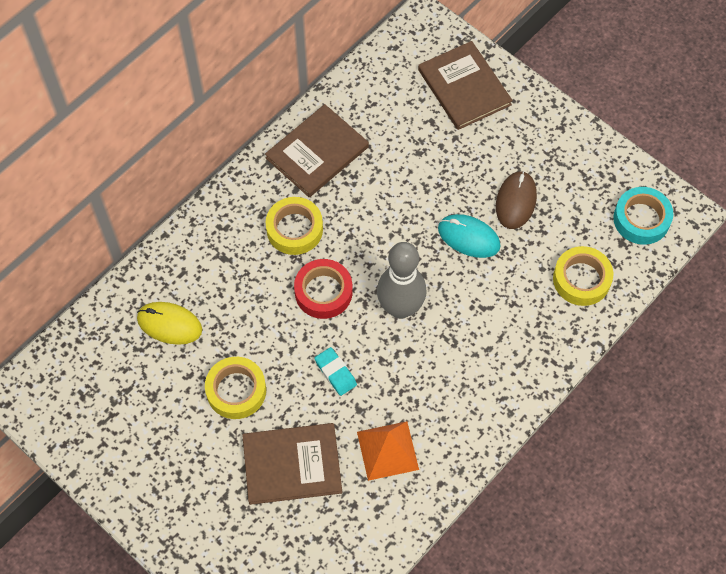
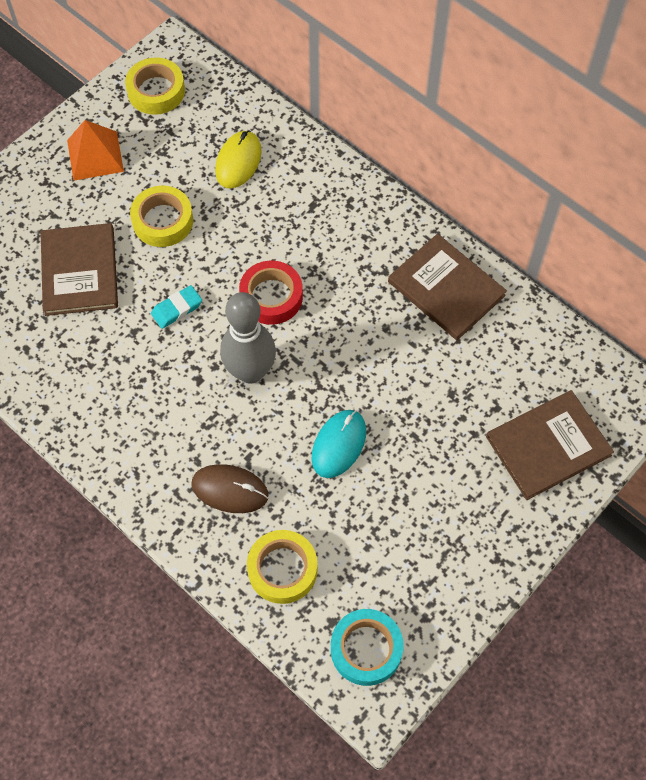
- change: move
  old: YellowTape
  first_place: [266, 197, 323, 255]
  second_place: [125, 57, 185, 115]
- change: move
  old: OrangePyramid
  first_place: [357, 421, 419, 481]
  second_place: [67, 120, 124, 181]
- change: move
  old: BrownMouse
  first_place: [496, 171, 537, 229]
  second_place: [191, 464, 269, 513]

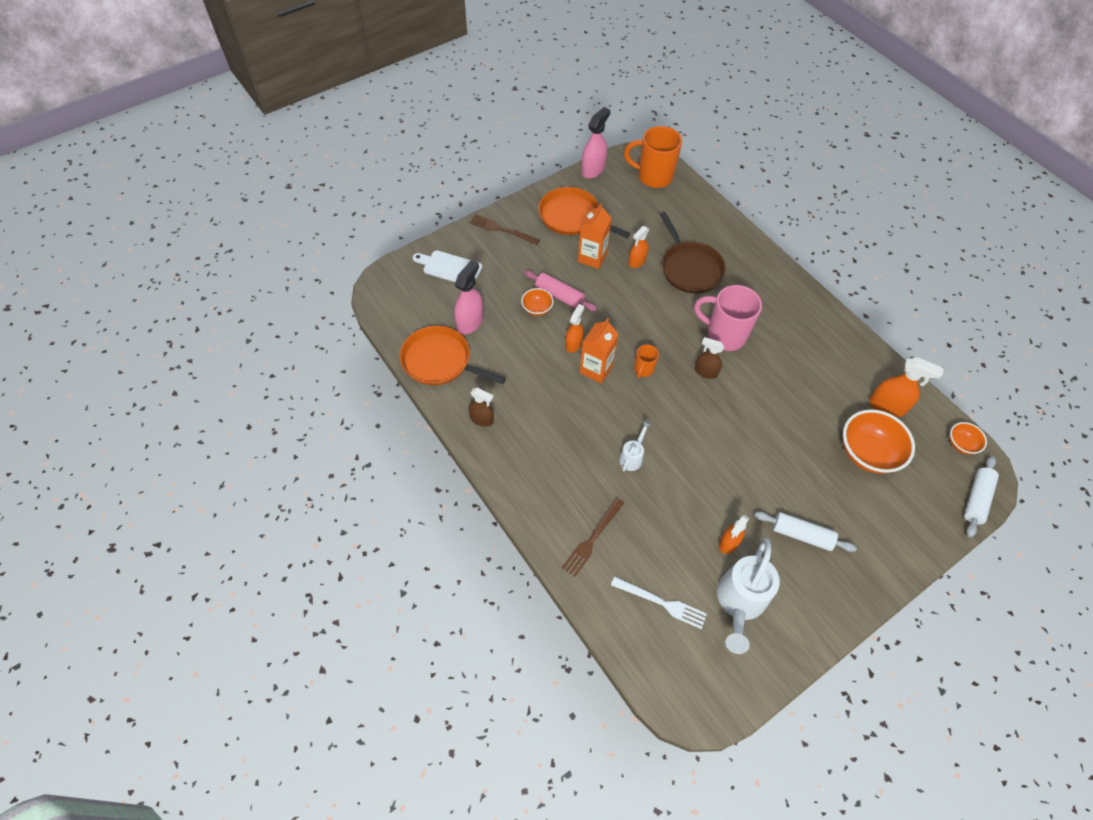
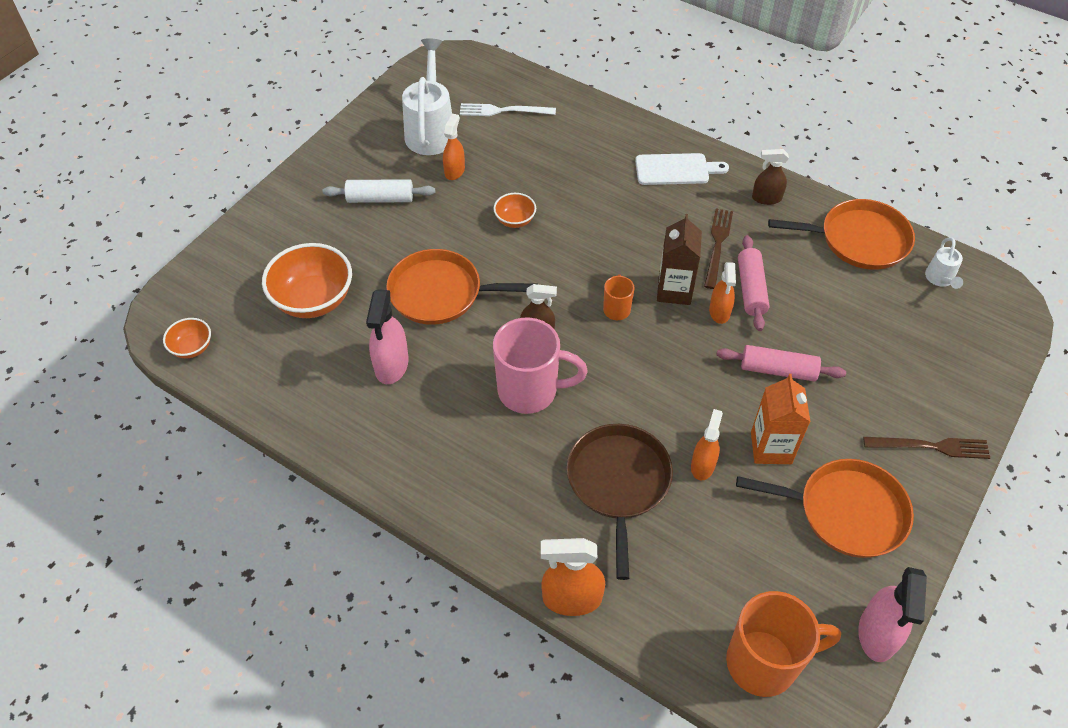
- change: move
  old: WhiteCuttingBoard
  first_place: [413, 250, 482, 282]
  second_place: [635, 153, 729, 185]
- change: move
  old: PinkSprayBottle
  first_place: [454, 260, 483, 334]
  second_place: [366, 289, 409, 384]
- change: move
  old: OrangeBowl
  first_place: [521, 288, 554, 316]
  second_place: [493, 193, 536, 228]
- change: move
  old: BrownFork
  first_place: [562, 498, 624, 577]
  second_place: [704, 209, 733, 289]
- change: recolor
  old: OrangeCarton
  new: BrownCarton
  first_place: [580, 318, 619, 384]
  second_place: [657, 214, 702, 305]
- change: move
  old: WhiteWateringCan
  first_place: [619, 421, 652, 472]
  second_place: [925, 237, 963, 289]
- change: rotate
  old: BrownPan
  first_place: [660, 212, 726, 294]
  second_place: [567, 424, 673, 580]
  degrees: 45
- change: move
  old: OrangeSprayBottle
  first_place: [869, 357, 944, 417]
  second_place: [541, 538, 605, 616]
- change: delete
  old: WhiteRollingPin
  first_place: [964, 456, 999, 538]
- change: insert
  new: OrangePan
  second_place: [386, 249, 538, 325]
- change: insert
  new: PinkRollingPin
  second_place: [738, 235, 769, 331]

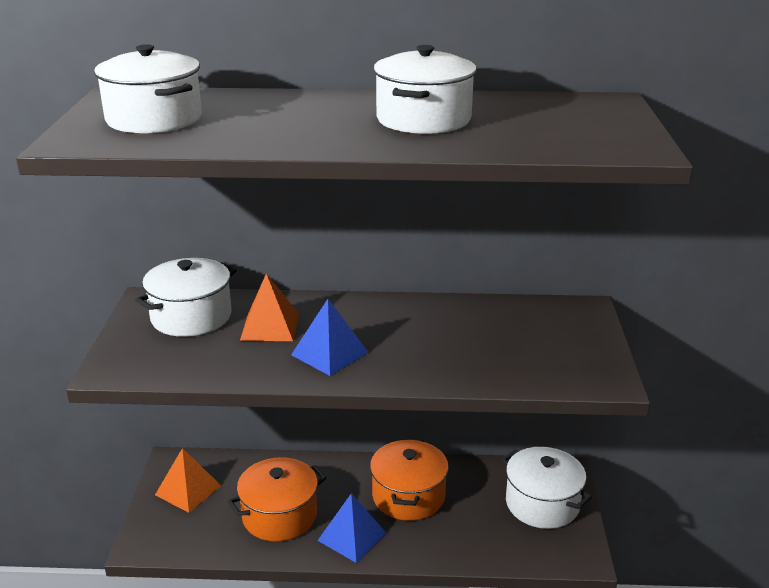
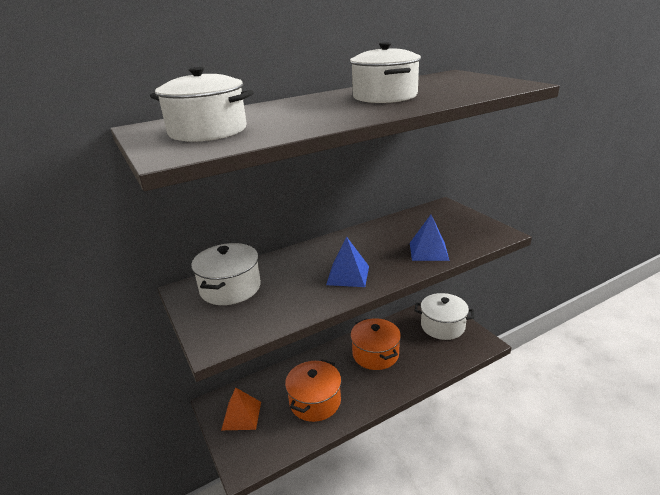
- change: delete
  old: OrangePyramid
  first_place: [240, 274, 299, 341]
- change: move
  old: BluePyramid
  first_place: [317, 493, 387, 563]
  second_place: [410, 215, 450, 261]

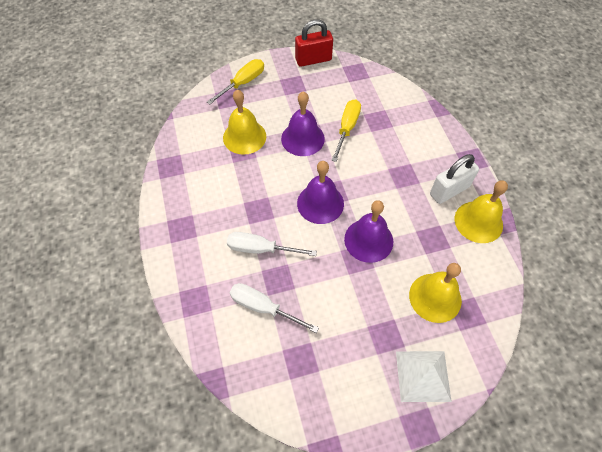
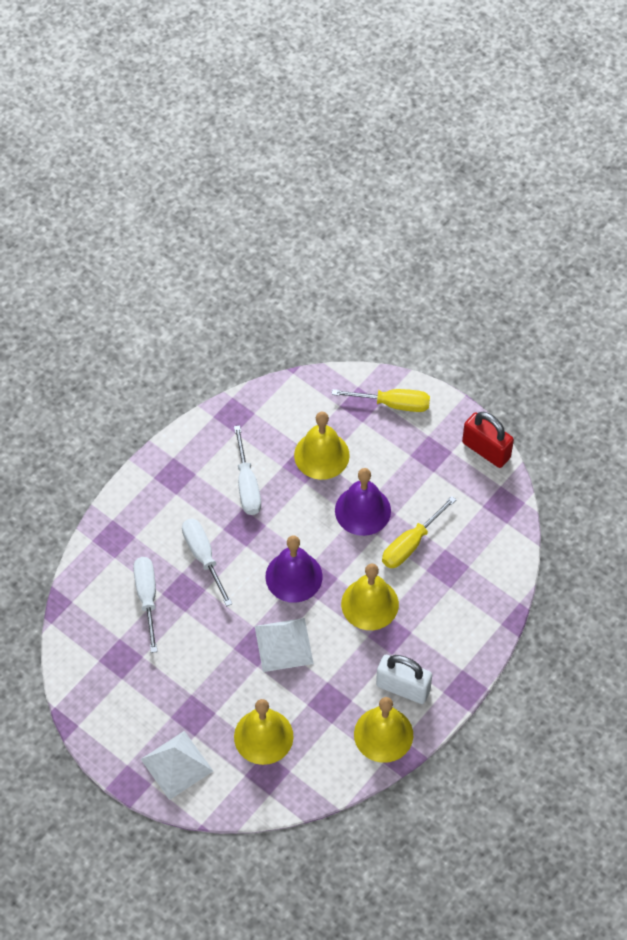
- change: rotate
  old: YellowScrewdriver
  first_place: [331, 99, 361, 162]
  second_place: [382, 496, 456, 568]
  degrees: 150
- change: replace
  old: PurpleBell
  new: WhitePyramid
  first_place: [344, 200, 393, 263]
  second_place: [255, 618, 314, 672]
- change: insert
  new: WhiteScrewdriver
  second_place: [234, 425, 261, 515]
- change: insert
  new: YellowBell
  second_place: [341, 563, 399, 630]

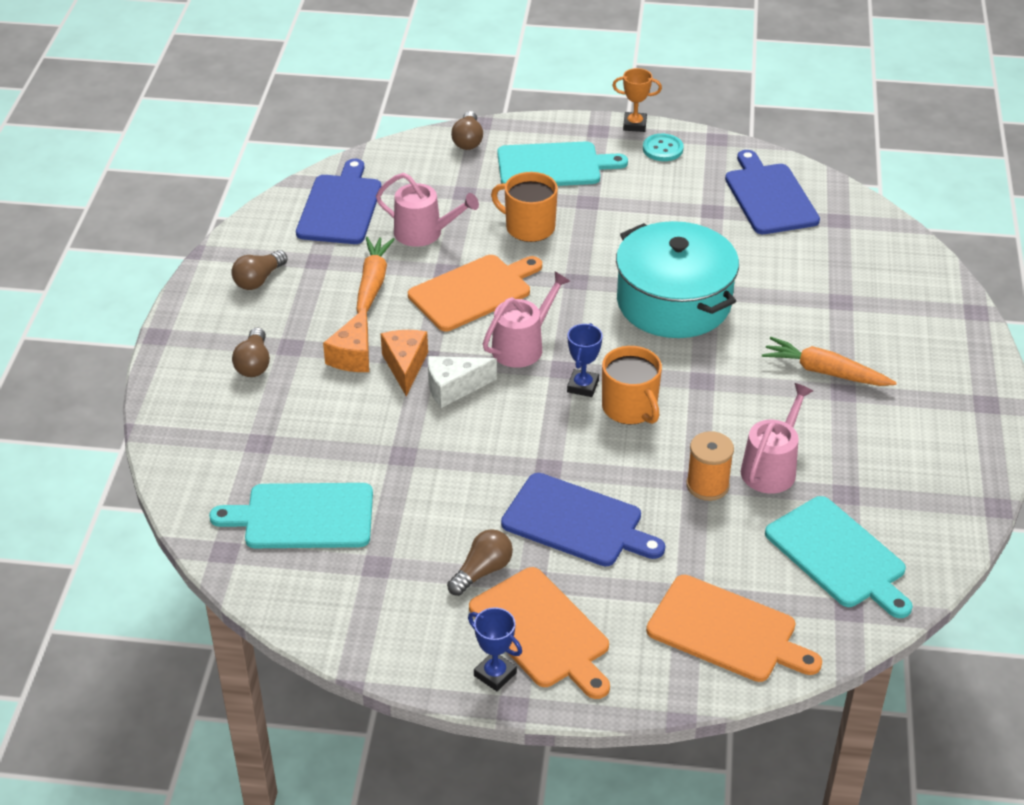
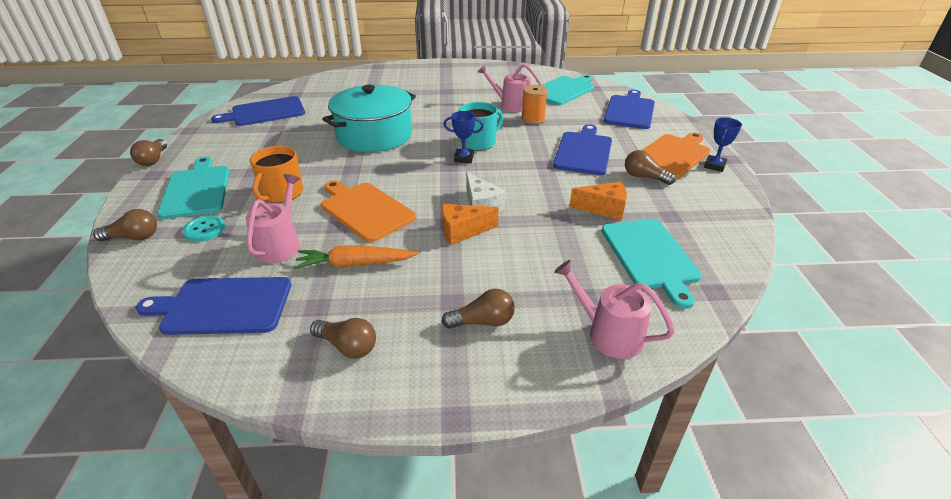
- change: move
  old: OrangeCheese
  first_place: [323, 307, 369, 372]
  second_place: [570, 181, 627, 221]
- change: move
  old: PinkWateringCan
  first_place: [483, 271, 570, 368]
  second_place: [554, 260, 675, 359]
- change: recolor
  old: OrangeMug
  new: TurquoiseMug
  first_place: [602, 346, 662, 425]
  second_place: [459, 102, 503, 151]
- change: replace
  old: OrangeTrophy
  new: BrownLightBulb
  first_place: [612, 68, 662, 132]
  second_place: [130, 139, 167, 166]
- change: move
  old: TurquoiseButton
  first_place: [643, 134, 684, 161]
  second_place: [183, 215, 226, 242]
- change: recolor
  old: OrangeCuttingBoard
  new: BlueCuttingBoard
  first_place: [646, 575, 822, 682]
  second_place: [604, 90, 655, 129]
- change: delete
  old: OrangeCarrot
  first_place: [762, 337, 897, 386]

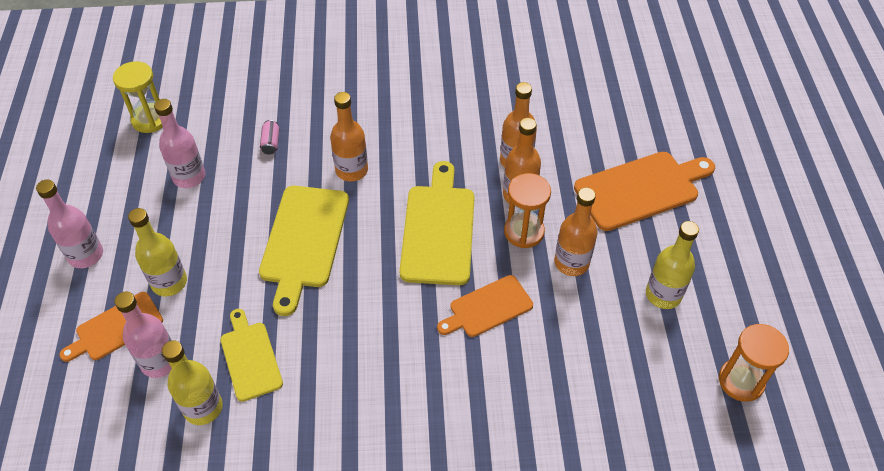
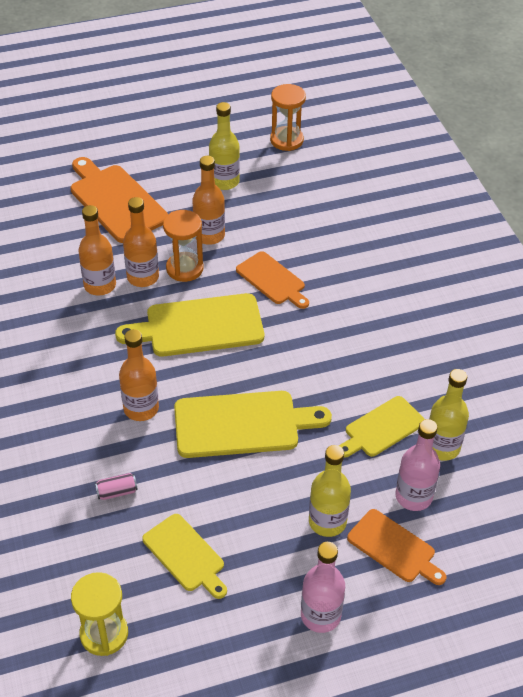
- change: replace
  old: PinkBottle
  new: YellowCuttingBoard
  first_place: [154, 99, 205, 188]
  second_place: [142, 514, 227, 599]

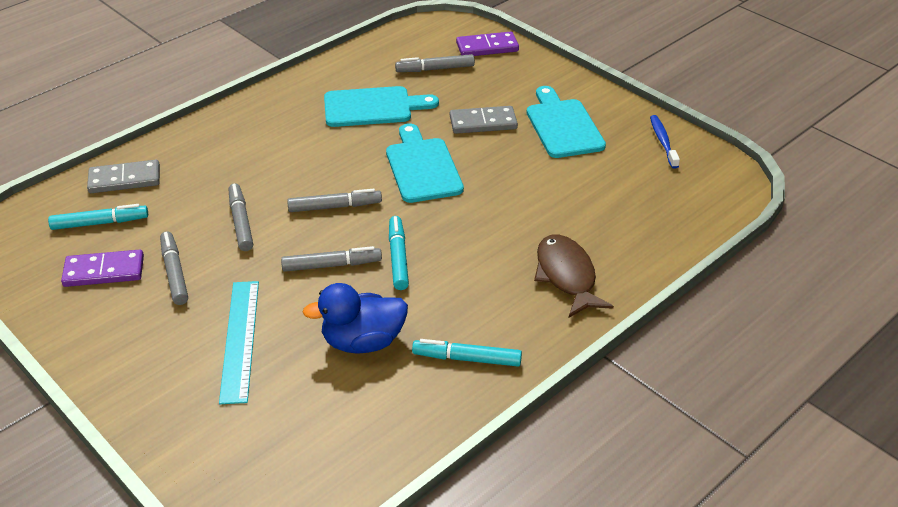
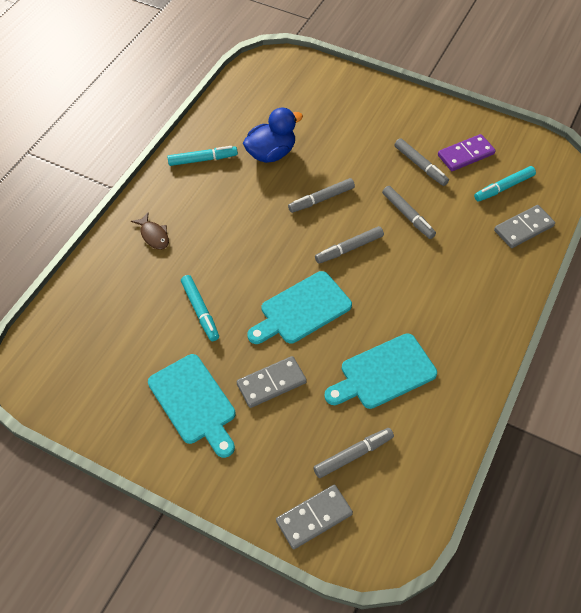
- change: delete
  old: TurquoiseRuler
  first_place: [219, 281, 259, 404]
- change: rotate
  old: TurquoiseCuttingBoard
  first_place: [386, 123, 464, 203]
  second_place: [247, 271, 352, 344]
  degrees: 90
- change: move
  old: TurquoiseMarker
  first_place: [389, 216, 409, 290]
  second_place: [181, 275, 219, 341]
- change: recolor
  old: PurpleDomino
  new: GreyDomino
  first_place: [456, 31, 519, 56]
  second_place: [276, 485, 353, 549]
- change: resize
  old: BrownFish
  first_place: [534, 235, 614, 318]
  second_place: [131, 213, 169, 250]
  factor: 0.6
- change: delete
  old: BlueToothbrush
  first_place: [650, 115, 680, 169]

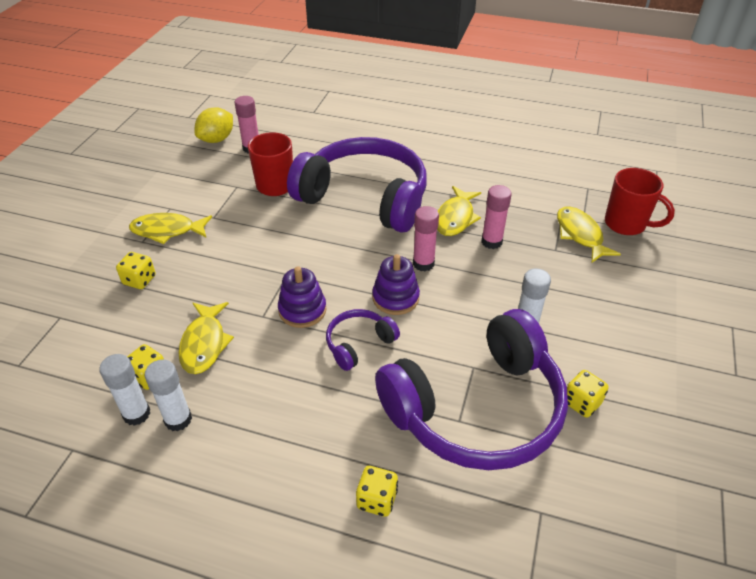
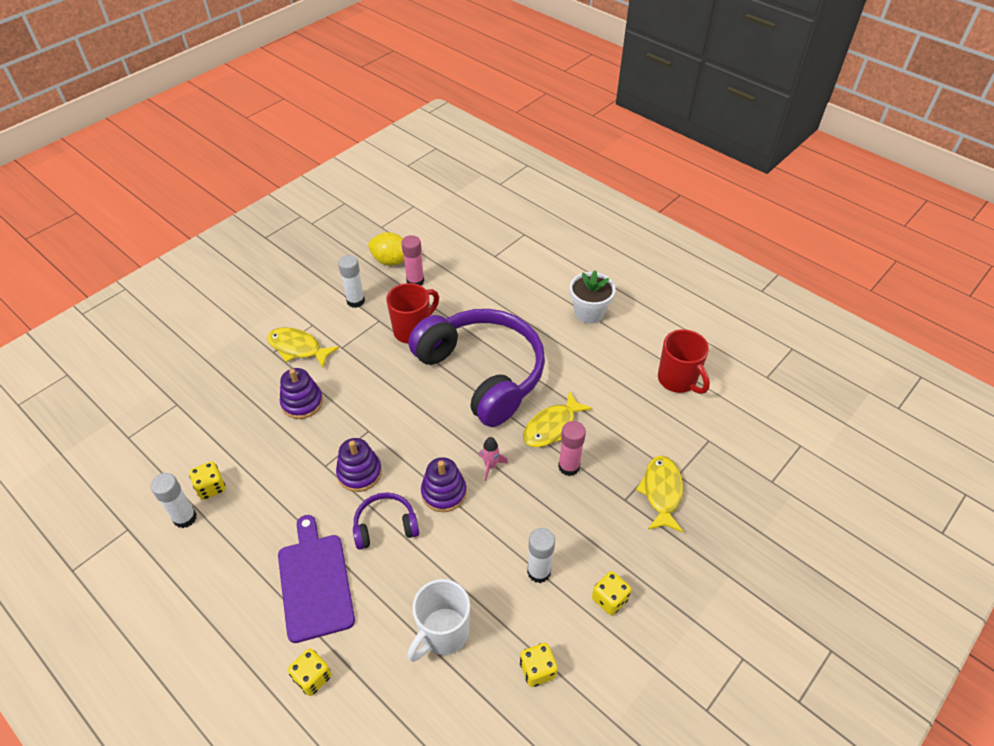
- change: move
  old: YellowDice
  first_place: [116, 252, 156, 289]
  second_place: [592, 571, 631, 615]
- change: move
  old: WhiteGlueStick
  first_place: [144, 359, 192, 431]
  second_place: [338, 255, 365, 308]
- change: delete
  old: YellowFish
  first_place: [178, 302, 234, 374]
- change: rotate
  old: YellowLemon
  first_place: [195, 107, 233, 143]
  second_place: [368, 232, 404, 265]
  degrees: 45
- change: replace
  old: PurpleHeadphones
  new: WhiteMug
  first_place: [375, 309, 568, 470]
  second_place: [407, 579, 470, 662]
- change: replace
  old: PinkGlueStick
  new: PinkRocket
  first_place: [413, 206, 439, 271]
  second_place: [479, 437, 508, 481]
- change: move
  old: RedMug
  first_place: [605, 168, 675, 235]
  second_place: [658, 329, 710, 394]
- change: insert
  new: PurpleCuttingBoard
  second_place: [278, 515, 355, 643]
- change: insert
  new: PurpleStackingToy
  second_place: [280, 368, 323, 419]
- change: insert
  new: WhiteFlowerPot
  second_place: [570, 270, 616, 324]

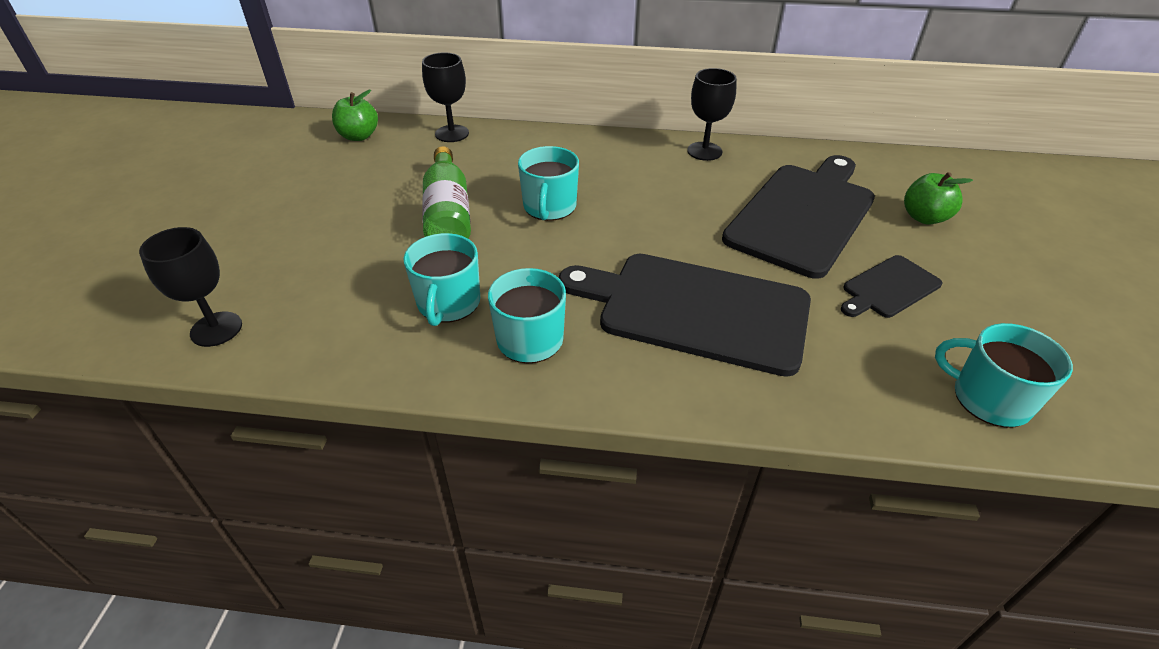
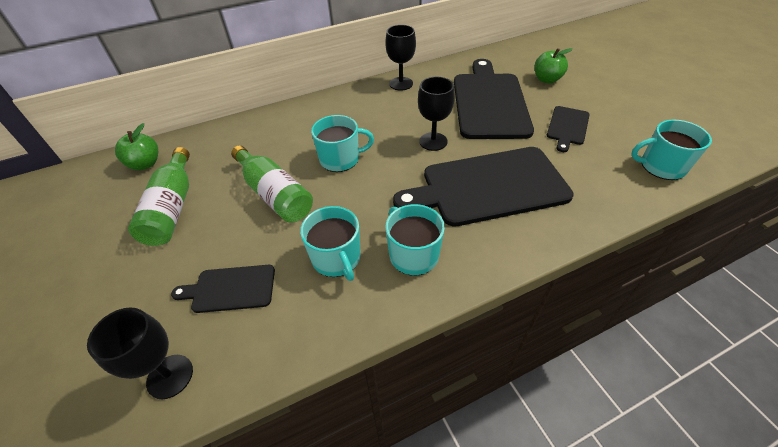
- change: move
  old: BlackGoblet
  first_place: [422, 53, 469, 142]
  second_place: [418, 77, 455, 151]
- change: rotate
  old: TurquoiseMug
  first_place: [518, 146, 579, 221]
  second_place: [311, 115, 374, 172]
  degrees: -75
- change: insert
  new: GreenBottle
  second_place: [128, 147, 190, 246]
- change: insert
  new: BlackCuttingBoard
  second_place: [171, 265, 275, 313]

